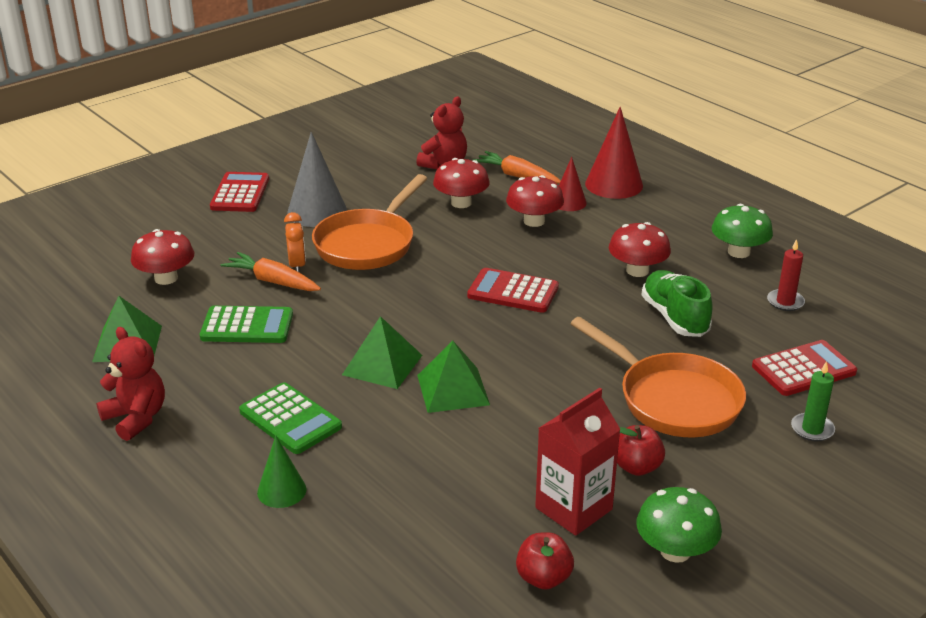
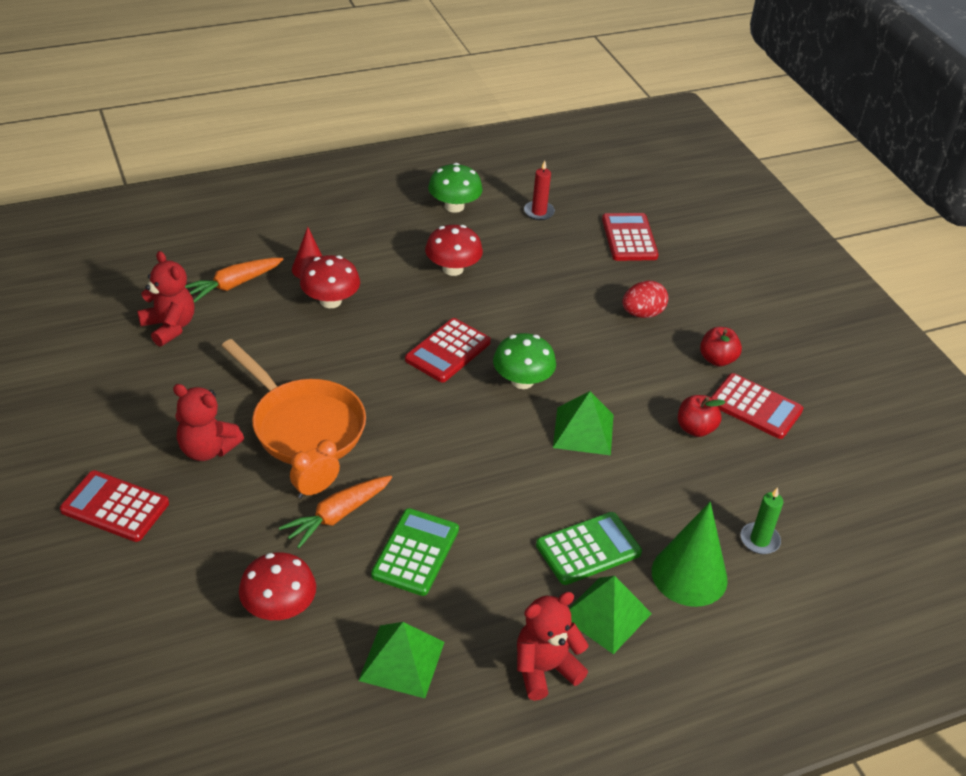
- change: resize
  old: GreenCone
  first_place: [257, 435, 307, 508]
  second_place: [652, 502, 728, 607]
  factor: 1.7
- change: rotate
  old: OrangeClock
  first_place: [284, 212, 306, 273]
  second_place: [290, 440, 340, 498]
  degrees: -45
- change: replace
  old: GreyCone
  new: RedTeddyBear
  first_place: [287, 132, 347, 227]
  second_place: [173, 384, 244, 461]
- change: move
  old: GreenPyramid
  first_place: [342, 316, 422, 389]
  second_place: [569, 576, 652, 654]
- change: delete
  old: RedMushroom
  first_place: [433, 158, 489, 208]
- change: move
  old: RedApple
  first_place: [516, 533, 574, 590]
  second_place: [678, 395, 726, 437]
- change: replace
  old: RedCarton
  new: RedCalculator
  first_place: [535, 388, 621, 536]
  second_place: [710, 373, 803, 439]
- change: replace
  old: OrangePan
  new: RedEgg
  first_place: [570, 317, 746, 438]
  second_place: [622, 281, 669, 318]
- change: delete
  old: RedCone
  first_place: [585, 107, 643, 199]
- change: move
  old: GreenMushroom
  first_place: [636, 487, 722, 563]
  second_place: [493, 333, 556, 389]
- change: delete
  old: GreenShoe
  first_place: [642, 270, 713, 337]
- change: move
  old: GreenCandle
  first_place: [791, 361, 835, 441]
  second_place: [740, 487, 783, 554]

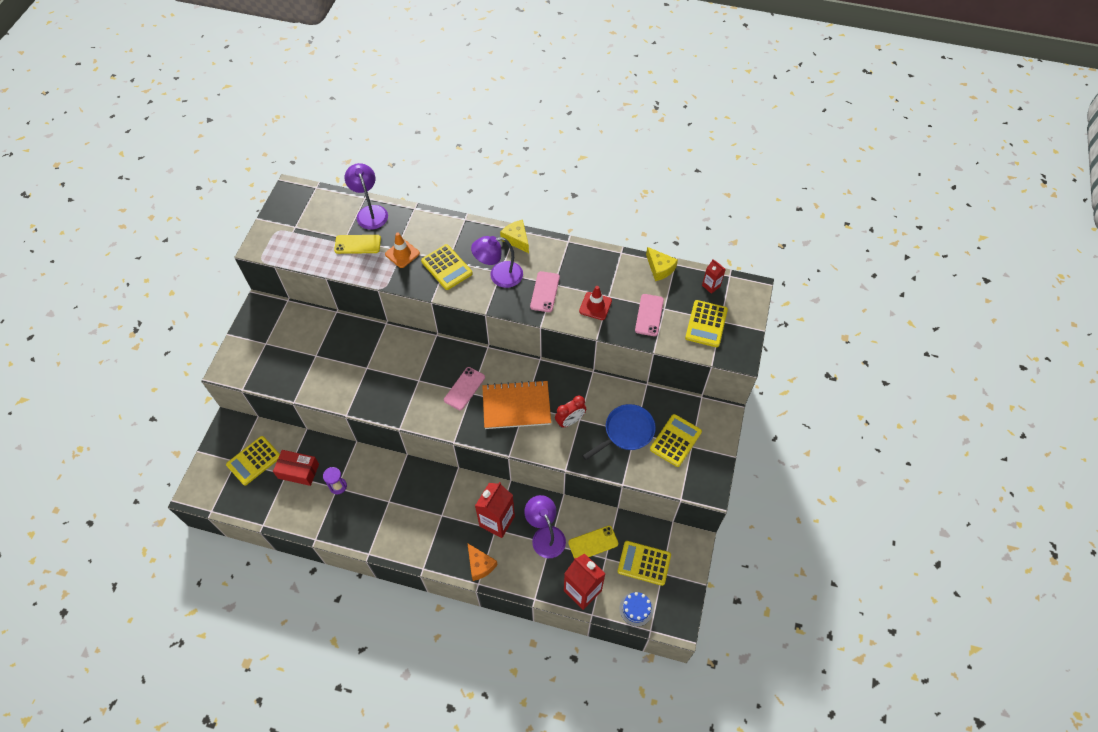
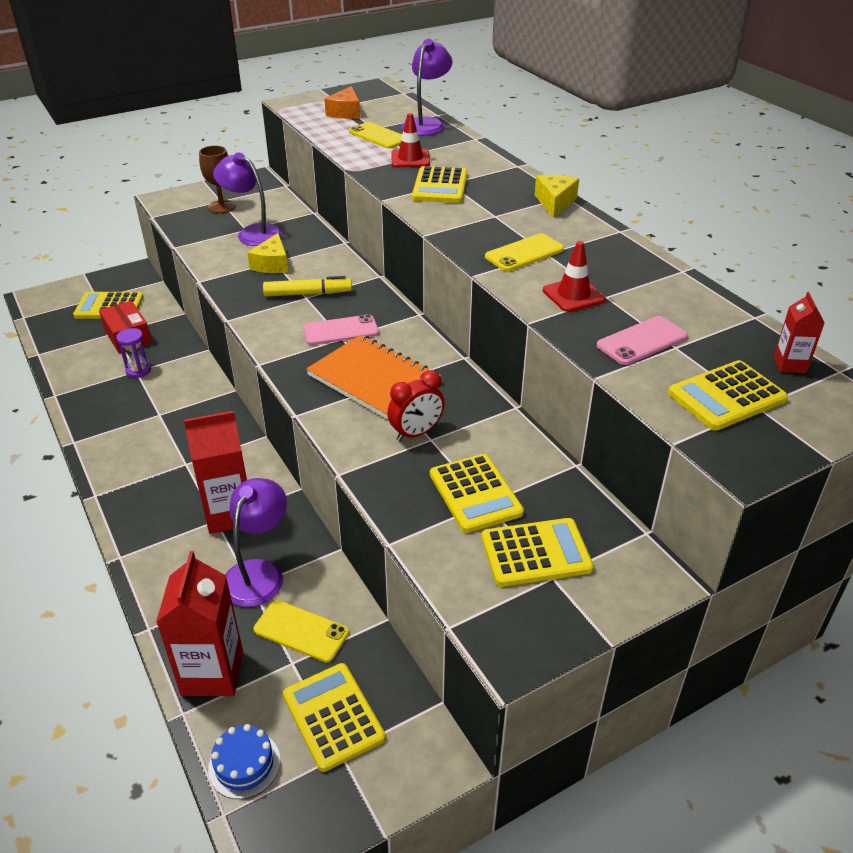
- change: recolor
  old: OrangeTrafficCone
  new: RedTrafficCone
  first_place: [385, 233, 420, 268]
  second_place: [391, 113, 430, 167]
- change: move
  old: OrangeCheese
  first_place: [467, 543, 497, 581]
  second_place: [325, 86, 360, 119]
- change: move
  old: PurpleLamp
  first_place: [471, 236, 523, 288]
  second_place: [213, 152, 282, 246]
- change: recolor
  old: PinkPhone
  new: YellowPhone
  first_place: [530, 271, 560, 312]
  second_place: [485, 233, 564, 271]
- change: rotate
  old: RedClock
  first_place: [555, 396, 586, 428]
  second_place: [388, 370, 445, 441]
  degrees: -45
- change: replace
  old: BluePan
  new: YellowCalculator
  first_place: [582, 404, 656, 460]
  second_place: [430, 454, 524, 533]
- change: move
  old: YellowCheese
  first_place: [646, 247, 678, 281]
  second_place: [247, 233, 288, 273]
- change: insert
  new: BrownGoblet
  second_place: [199, 145, 236, 213]
- change: insert
  new: YellowMarker
  second_place: [263, 276, 352, 297]

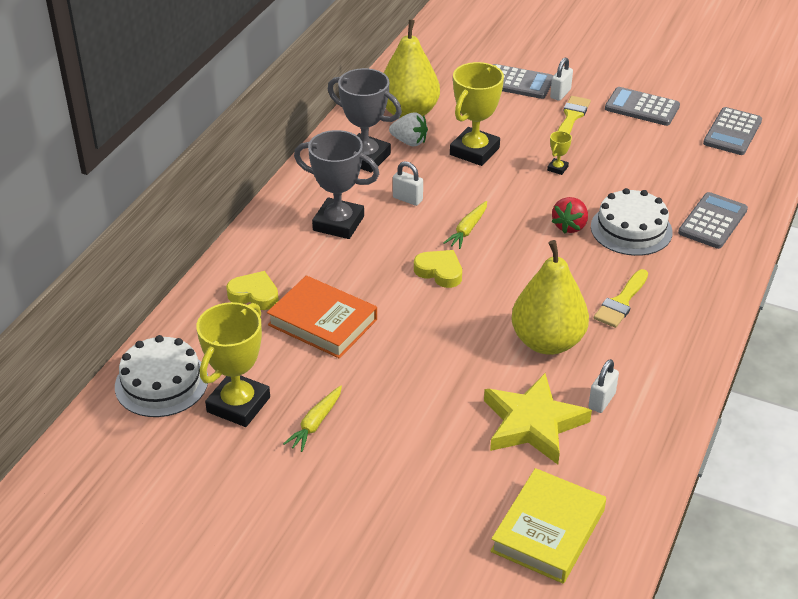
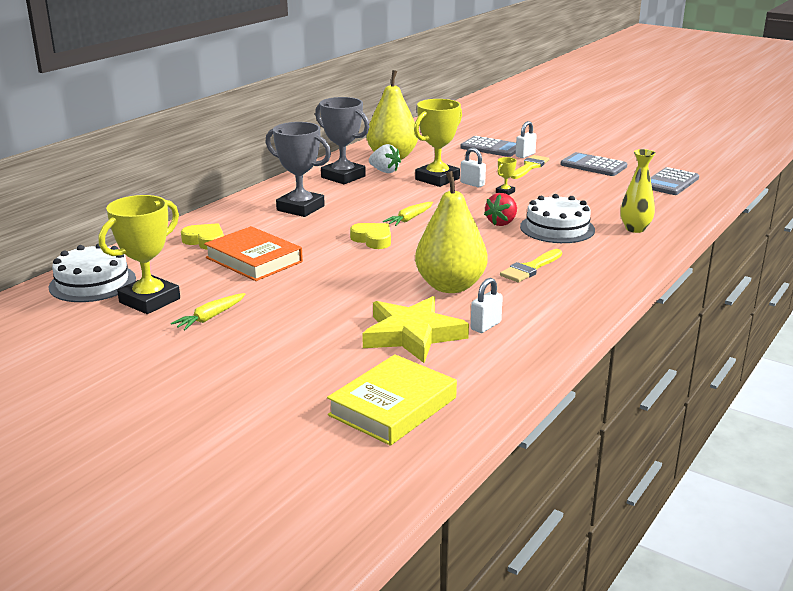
- change: move
  old: WhitePadlock
  first_place: [393, 161, 423, 206]
  second_place: [460, 148, 486, 187]
- change: replace
  old: GreyCalculator
  new: YellowVase
  first_place: [678, 192, 748, 249]
  second_place: [620, 149, 656, 233]

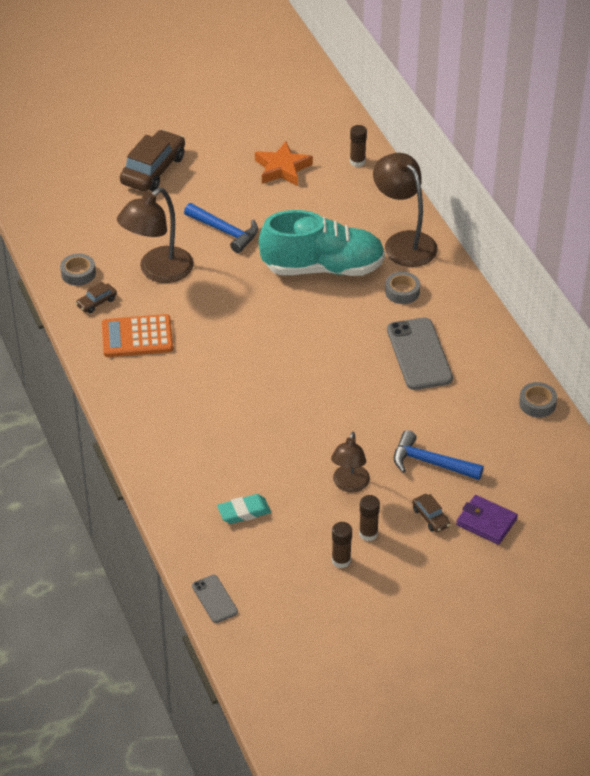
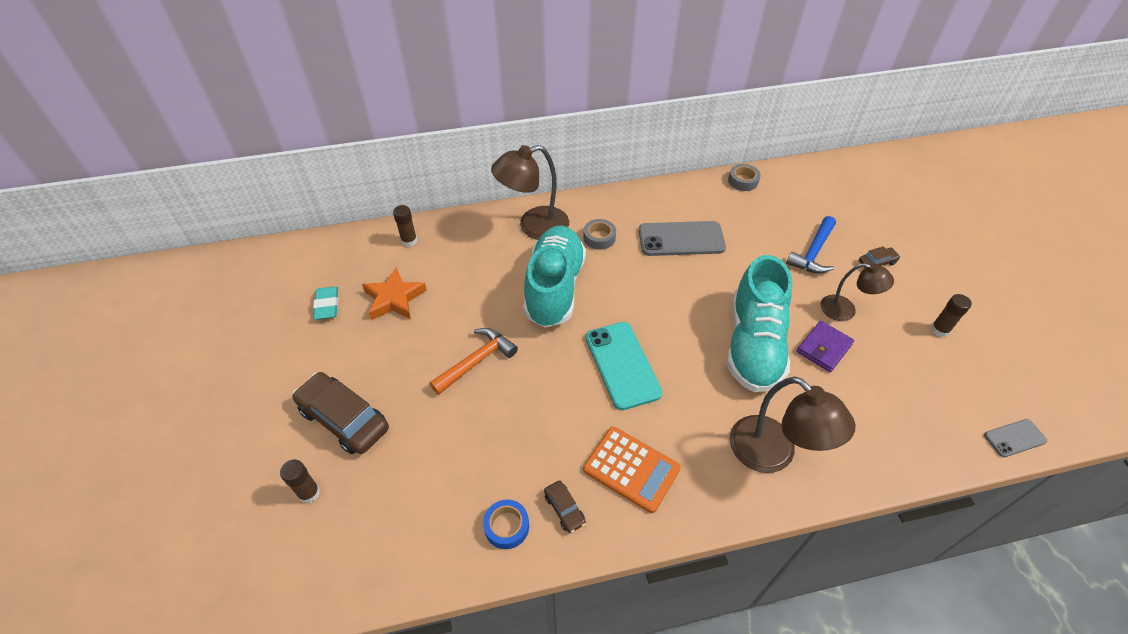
- change: recolor
  old: GreyTape
  new: BlueTape
  first_place: [60, 254, 96, 286]
  second_place: [483, 500, 529, 549]
- change: rotate
  old: OrangeCalculator
  first_place: [102, 314, 173, 357]
  second_place: [583, 427, 681, 513]
  degrees: -60
- change: move
  old: BrownLamp
  first_place: [117, 188, 194, 283]
  second_place: [730, 377, 855, 473]
- change: recolor
  old: BlueHammer
  new: OrangeHammer
  first_place: [184, 203, 258, 253]
  second_place: [430, 328, 518, 395]
- change: move
  old: TurquoiseEraser
  first_place: [217, 494, 271, 524]
  second_place: [313, 286, 339, 320]
- change: move
  old: BrownGlueStick
  first_place: [359, 495, 380, 541]
  second_place: [280, 460, 320, 503]
- change: move
  old: PurpleWallet
  first_place: [456, 495, 518, 545]
  second_place: [797, 321, 854, 372]
- change: insert
  new: TurquoisePhone
  second_place: [586, 322, 662, 410]
- change: insert
  new: TurquoiseShoe
  second_place: [726, 255, 792, 392]

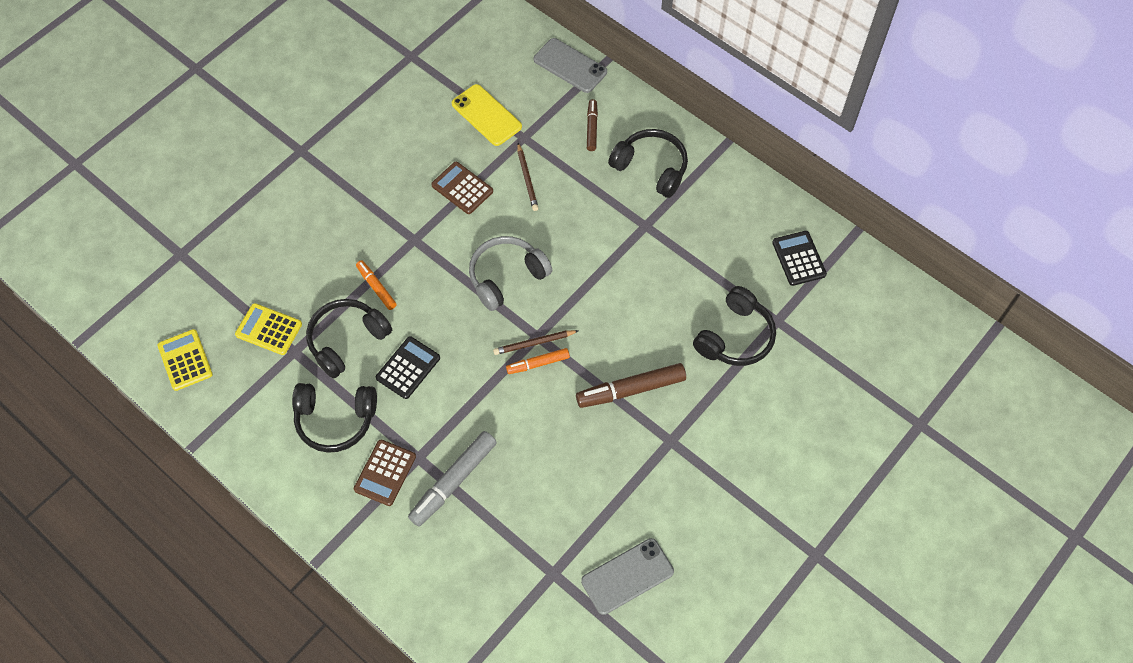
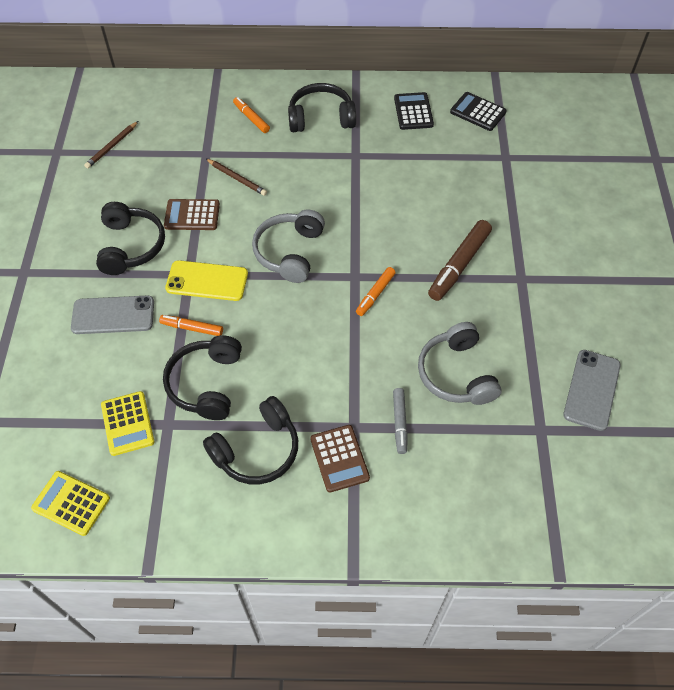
- change: rotate
  old: YellowCalculator
  first_place: [235, 303, 302, 355]
  second_place: [101, 391, 155, 456]
  degrees: -90
- change: move
  old: BlackCalculator
  first_place: [376, 336, 440, 399]
  second_place: [394, 92, 434, 130]
- change: resize
  old: GreyMarker
  first_place: [408, 431, 497, 527]
  second_place: [393, 388, 408, 454]
  factor: 0.58
- change: move
  old: YellowPhone
  first_place: [452, 84, 522, 146]
  second_place: [165, 260, 248, 301]
- change: move
  old: BrownPencil
  first_place: [493, 330, 579, 355]
  second_place: [84, 121, 138, 169]
- change: move
  old: GreyPhone
  first_place: [534, 38, 607, 93]
  second_place: [71, 295, 154, 334]
- change: recolor
  old: BrownMarker
  new: OrangeMarker
  first_place: [587, 99, 598, 151]
  second_place: [233, 97, 270, 133]
- change: move
  old: BlackHeadphones
  first_place: [693, 286, 776, 366]
  second_place: [96, 202, 165, 275]
- change: insert
  new: GreyHeadphones
  second_place: [418, 322, 502, 405]

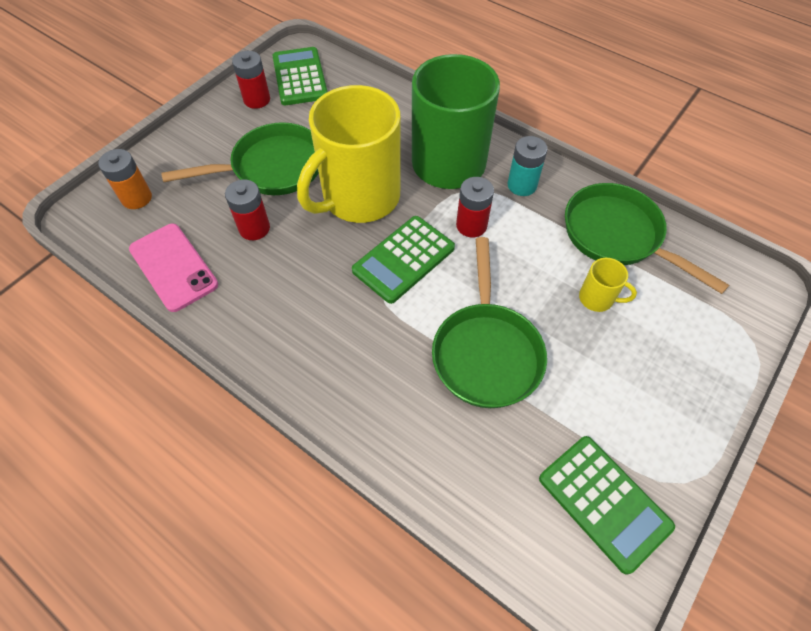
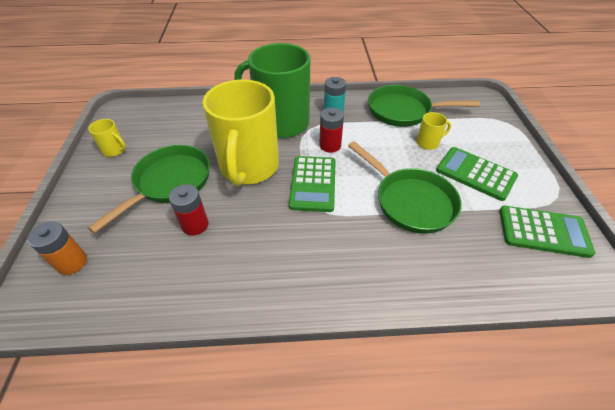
- change: delete
  old: PinkPhone
  first_place: [129, 223, 218, 312]
- change: replace
  old: RedBattery
  new: YellowMug
  first_place: [232, 51, 270, 109]
  second_place: [88, 119, 126, 157]
- change: move
  old: GreenCalculator
  first_place: [272, 47, 327, 105]
  second_place: [436, 147, 518, 201]

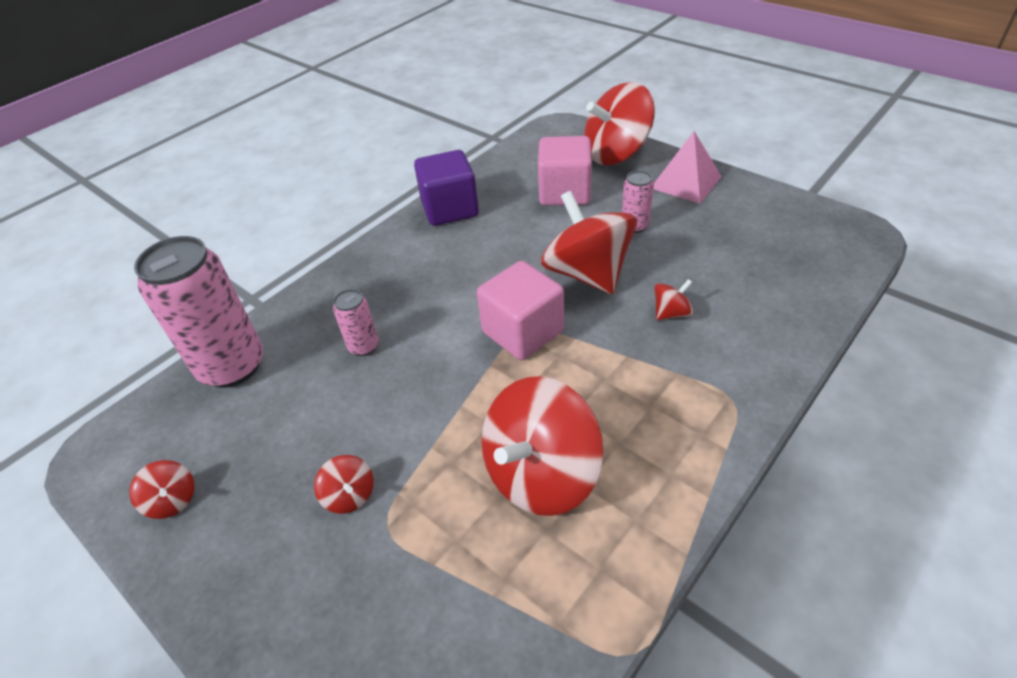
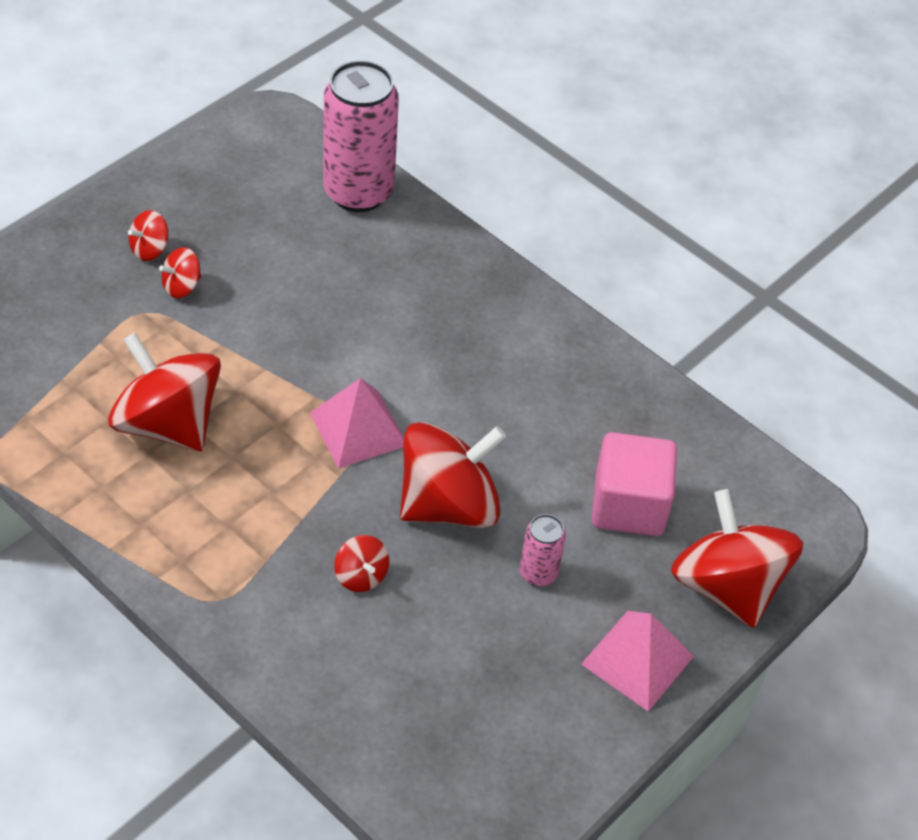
- change: move
  old: RedSpinningTop
  first_place: [130, 460, 194, 519]
  second_place: [128, 210, 168, 261]
- change: delete
  old: PinkCan
  first_place: [333, 289, 379, 356]
- change: delete
  old: PurpleCube
  first_place: [414, 150, 479, 226]
- change: replace
  old: PinkCube
  new: PinkPyramid
  first_place: [477, 261, 564, 360]
  second_place: [310, 378, 404, 469]

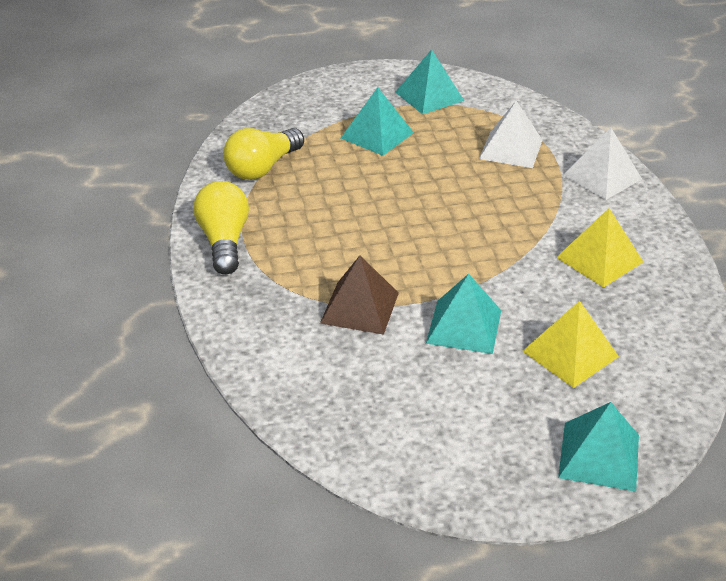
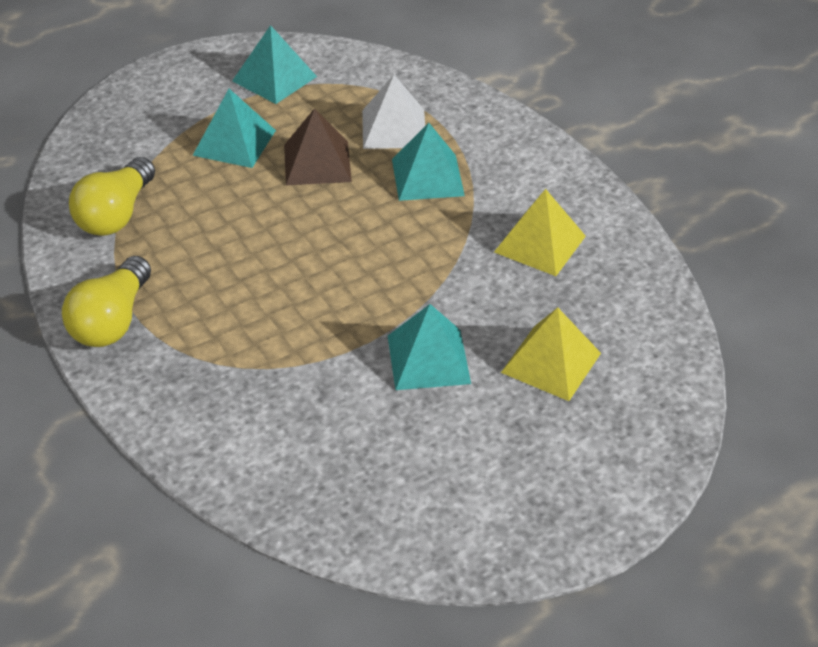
- change: rotate
  old: YellowLightBulb
  first_place: [194, 181, 249, 274]
  second_place: [62, 256, 151, 347]
  degrees: -135
- change: move
  old: BrownPyramid
  first_place: [320, 255, 399, 335]
  second_place: [284, 108, 352, 185]
- change: move
  old: TurquoisePyramid
  first_place: [558, 402, 639, 492]
  second_place: [392, 123, 465, 201]
- change: delete
  old: WhitePyramid
  first_place: [563, 128, 642, 200]

